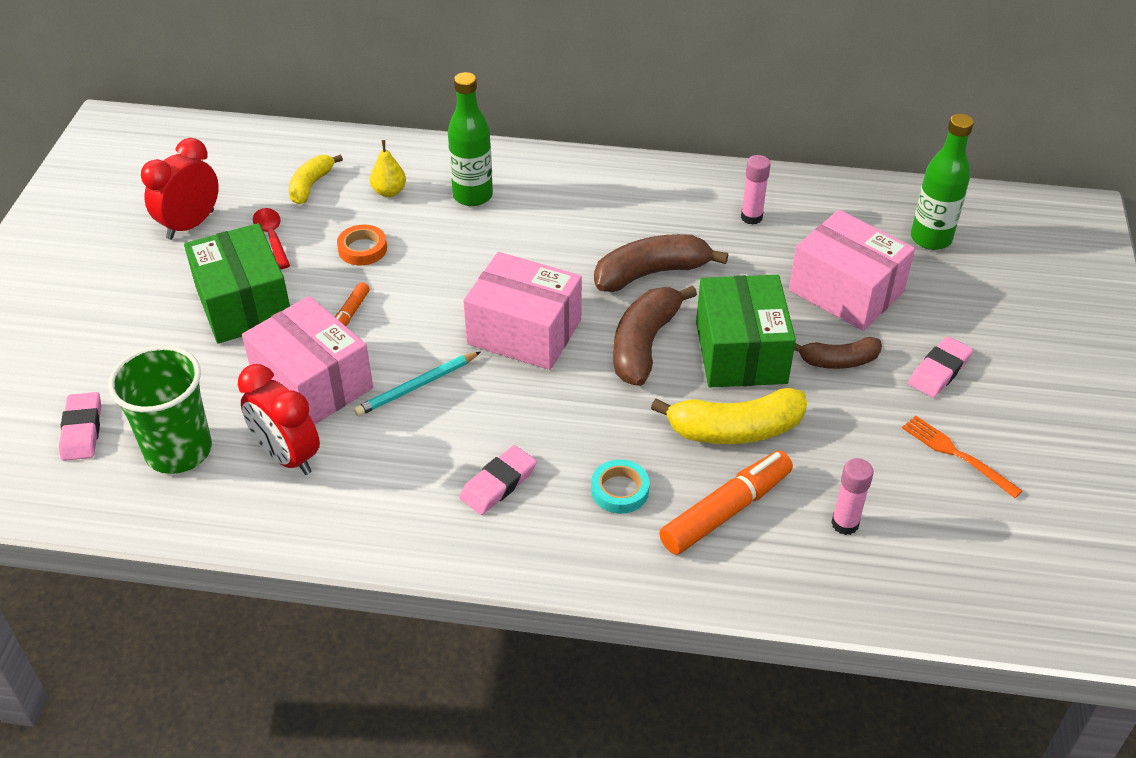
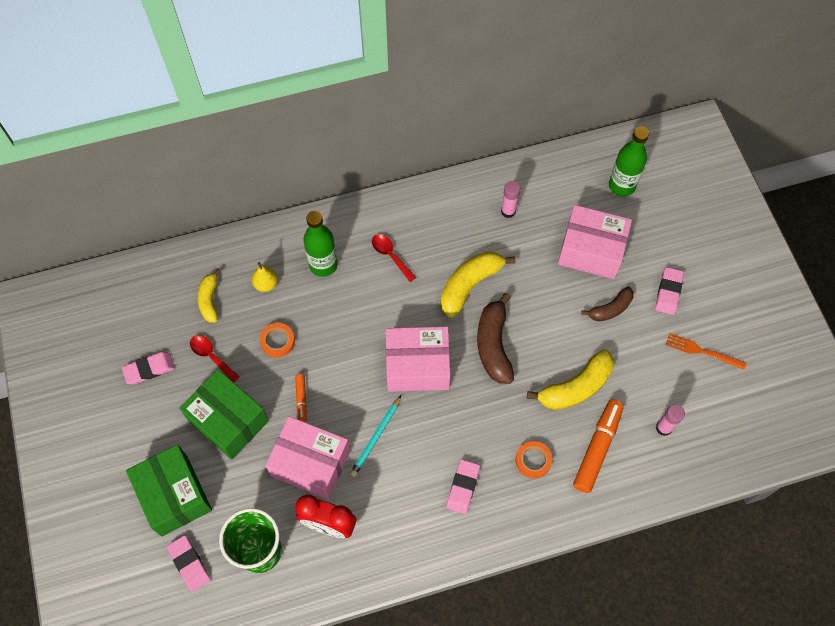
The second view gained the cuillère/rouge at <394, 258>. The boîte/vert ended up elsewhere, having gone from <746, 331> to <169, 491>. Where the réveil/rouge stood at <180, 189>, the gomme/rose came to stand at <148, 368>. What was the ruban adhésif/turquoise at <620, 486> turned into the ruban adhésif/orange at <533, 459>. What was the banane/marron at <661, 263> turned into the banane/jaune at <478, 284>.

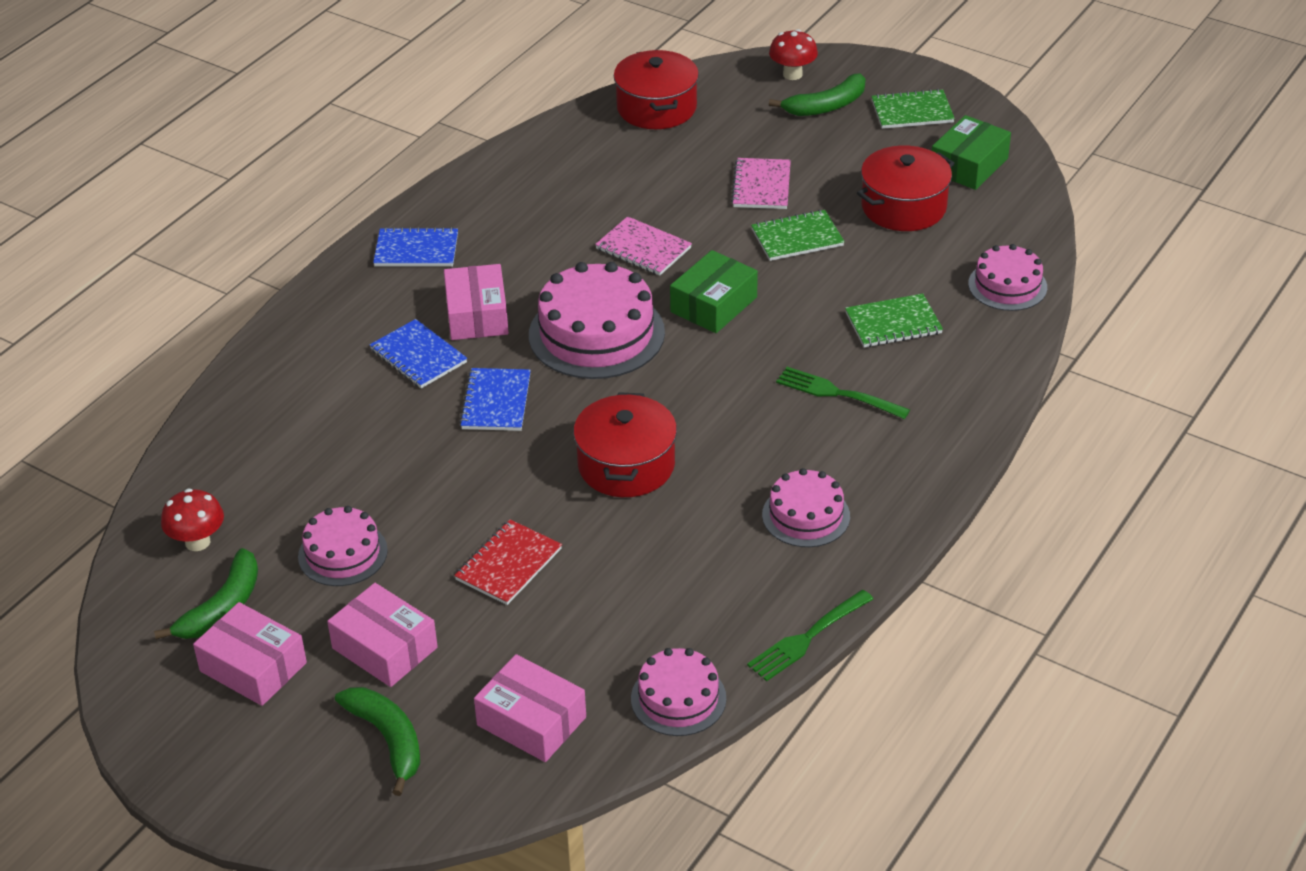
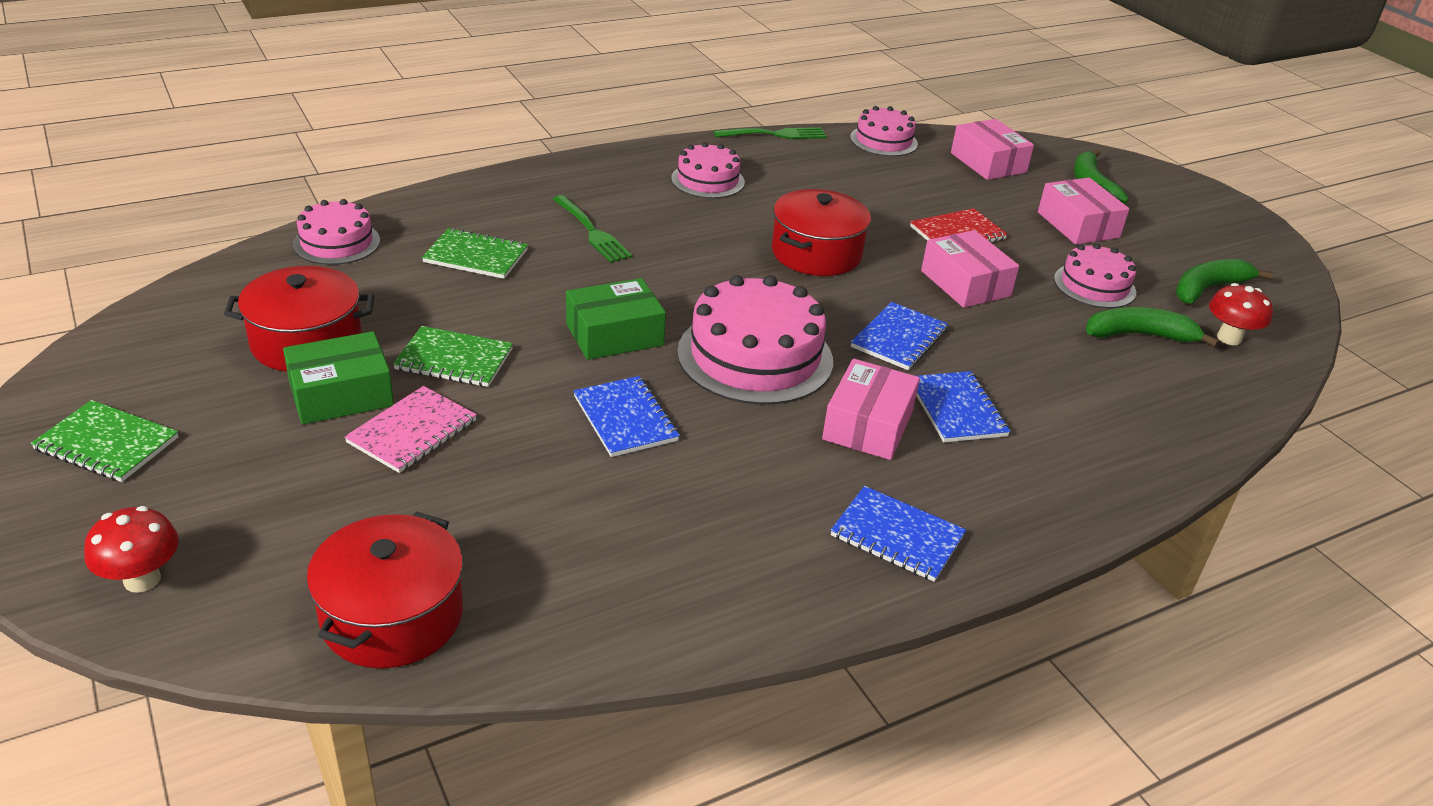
The boîte/rose ended up elsewhere, having gone from <250, 654> to <970, 269>. The banane/vert ended up elsewhere, having gone from <817, 94> to <1152, 327>. The boîte/vert ended up elsewhere, having gone from <971, 152> to <338, 377>. What was the carnet/rose at <643, 246> turned into the carnet/bleu at <627, 416>.

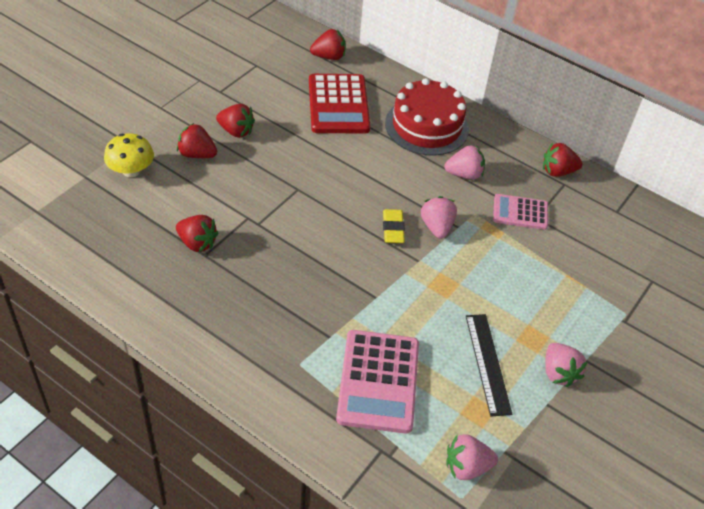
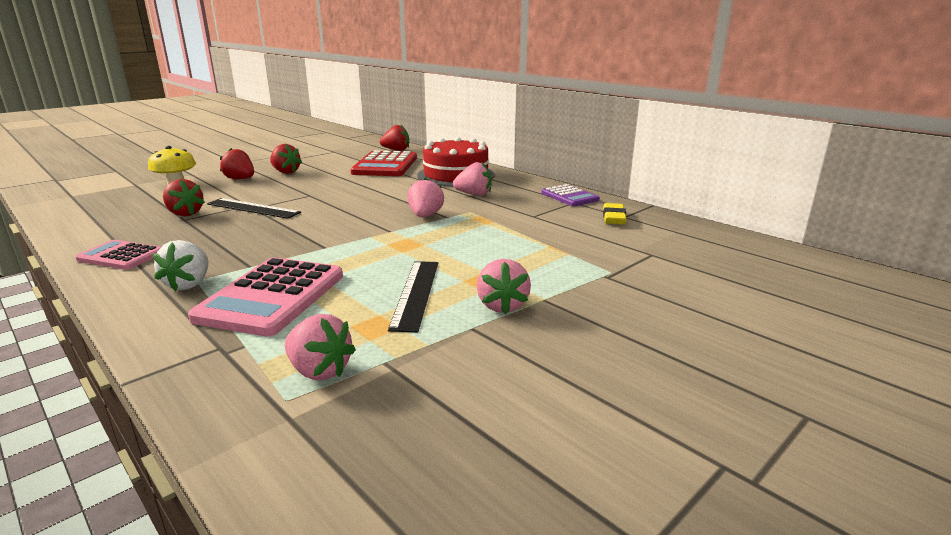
The second view gained the fraise/blanc at <181, 265>. The second view gained the règle/noir at <254, 208>. The gomme/jaune ended up elsewhere, having gone from <394, 226> to <615, 214>. The calculatrice/rose ended up elsewhere, having gone from <520, 212> to <118, 255>. Where the fraise/rouge stood at <562, 160>, the calculatrice/violet came to stand at <570, 195>. The fraise/rose at <472, 457> ended up facing another way, 150 degrees counterclockwise from before.

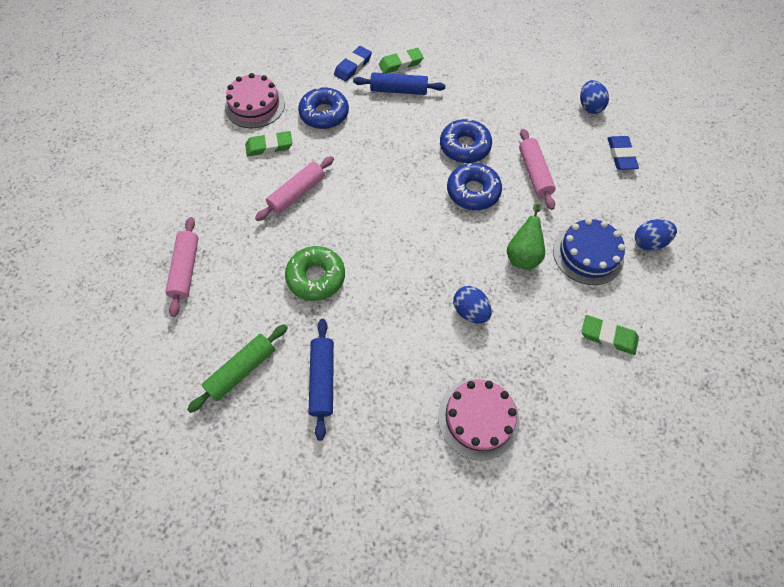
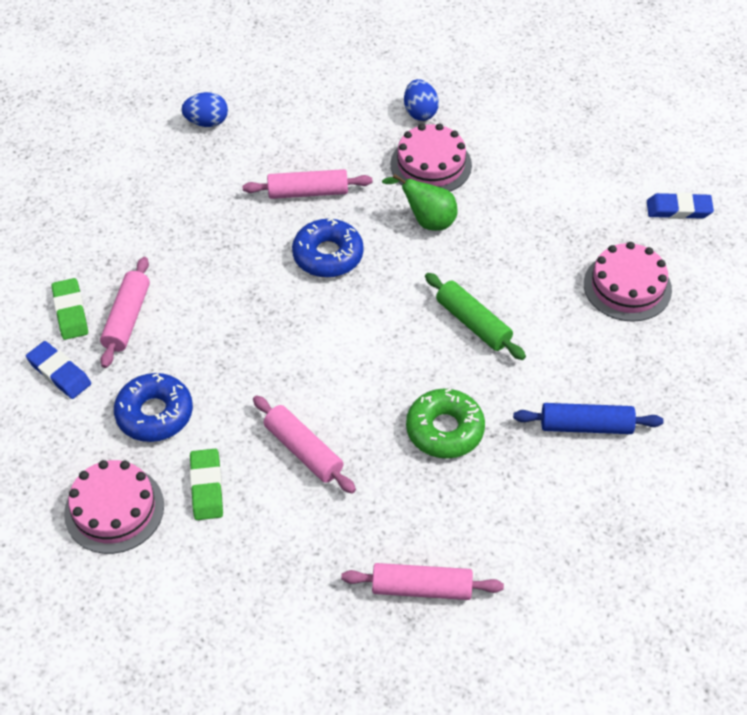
The second view lost the beignet/bleu at <466, 141>. The second view lost the œuf/bleu at <472, 305>. The second view lost the gomme/vert at <610, 335>. The rouleau à pâtisserie/vert ended up elsewhere, having gone from <237, 368> to <475, 316>. The gomme/bleu ended up elsewhere, having gone from <623, 153> to <680, 205>. What was the rouleau à pâtisserie/bleu at <399, 83> turned into the rouleau à pâtisserie/rose at <125, 312>. What was the gâteau/bleu at <589, 251> turned into the gâteau/rose at <431, 157>.

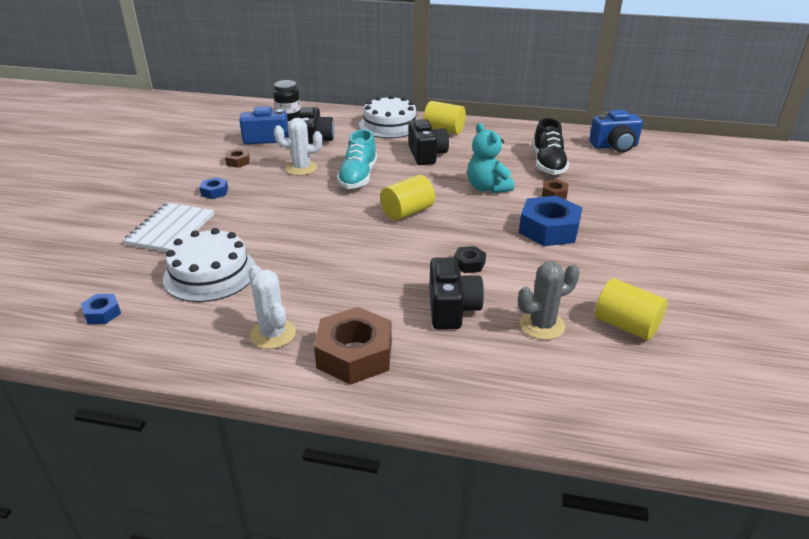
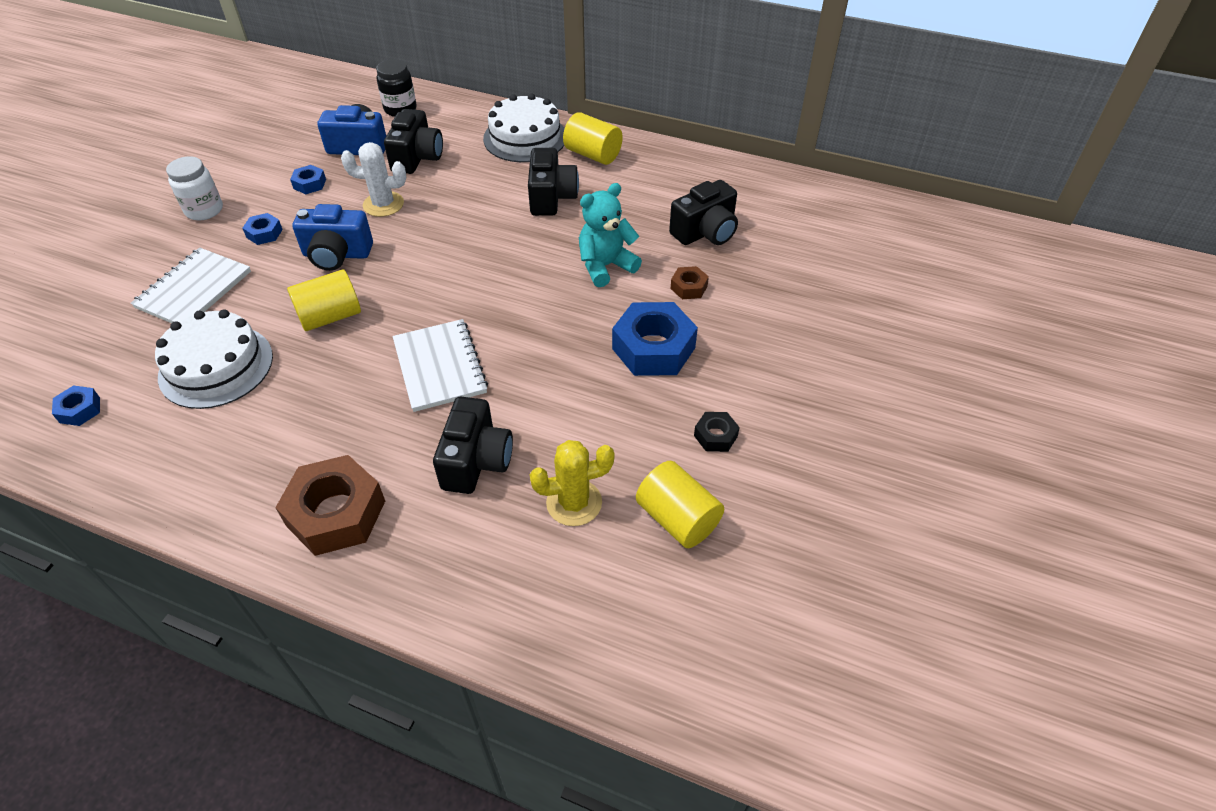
The second view lost the cactus/blanc at <272, 307>. The second view lost the chaussure/turquoise at <357, 159>. The second view gained the bocal/blanc at <194, 188>. The second view gained the carnet/blanc at <440, 365>. The cylindre/jaune ended up elsewhere, having gone from <407, 198> to <324, 300>. The écrou/noir ended up elsewhere, having gone from <469, 259> to <717, 432>. The appareil photo/bleu ended up elsewhere, having gone from <616, 131> to <332, 237>. Where the chaussure/noir stood at <551, 146>, the appareil photo/noir came to stand at <703, 212>. What was the écrou/marron at <237, 158> turned into the écrou/bleu at <308, 179>. What was the cactus/gris at <549, 301> turned into the cactus/jaune at <572, 483>. The ours en peluche/turquoise at <490, 158> ended up facing another way, 75 degrees clockwise from before.

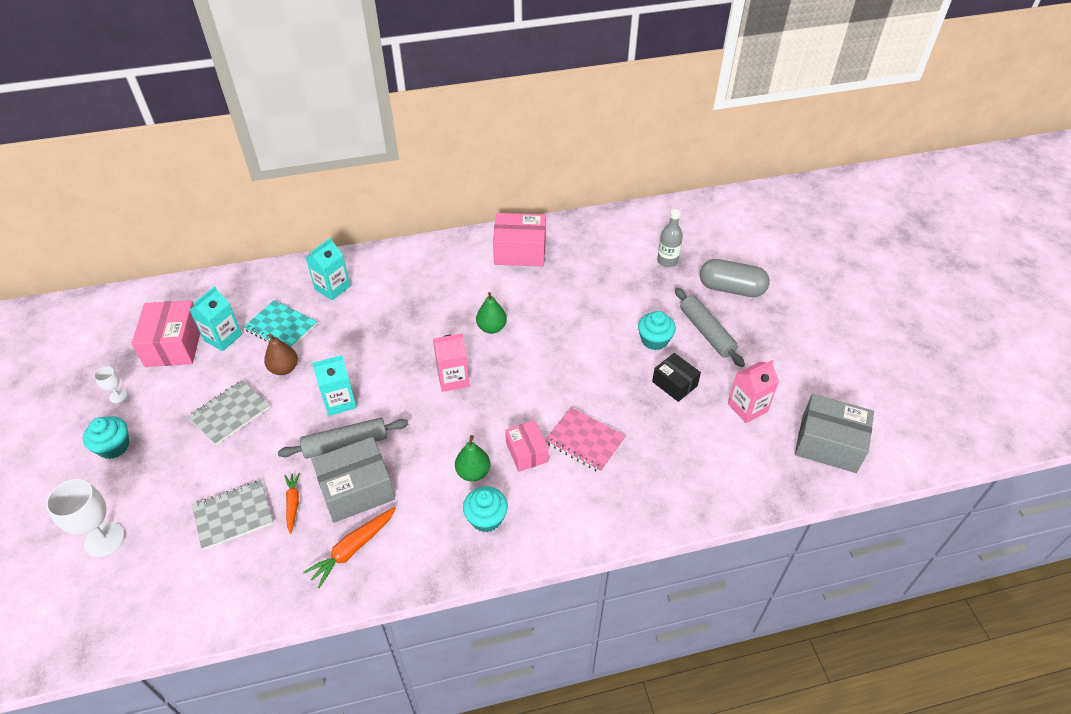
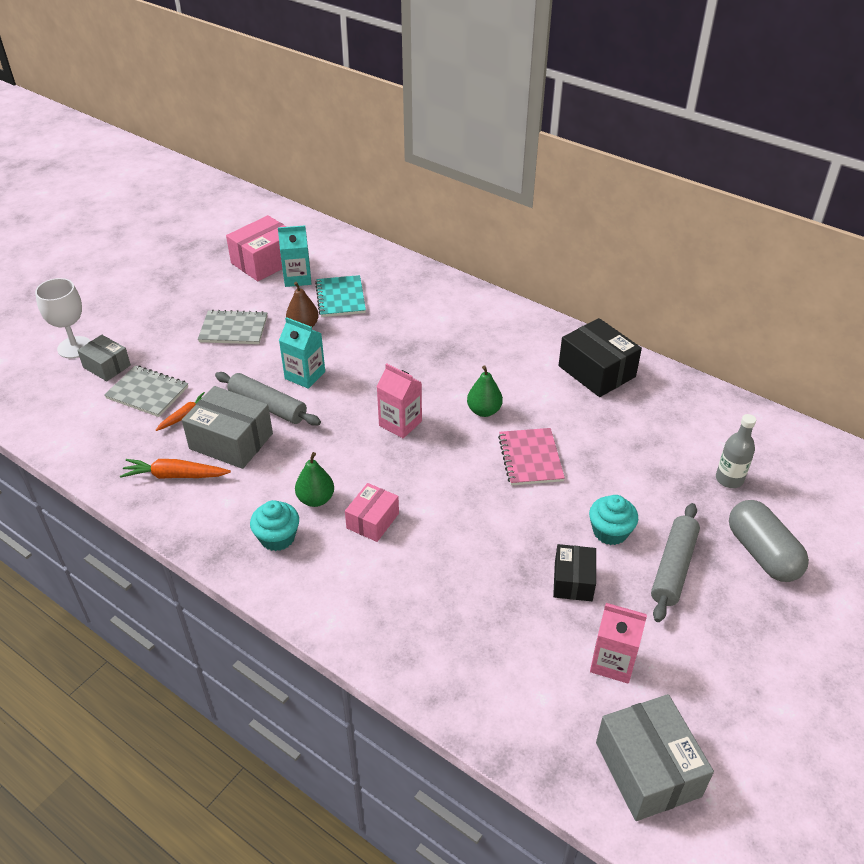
The second view lost the muffin/turquoise at <106, 437>. The second view lost the verre à pied/blanc at <110, 385>. The second view lost the brique de lait/turquoise at <328, 268>. The second view gained the boîte/gris at <104, 358>. The carnet/rose ended up elsewhere, having gone from <585, 440> to <531, 456>. What was the boîte/rose at <519, 239> turned into the boîte/noir at <600, 357>.

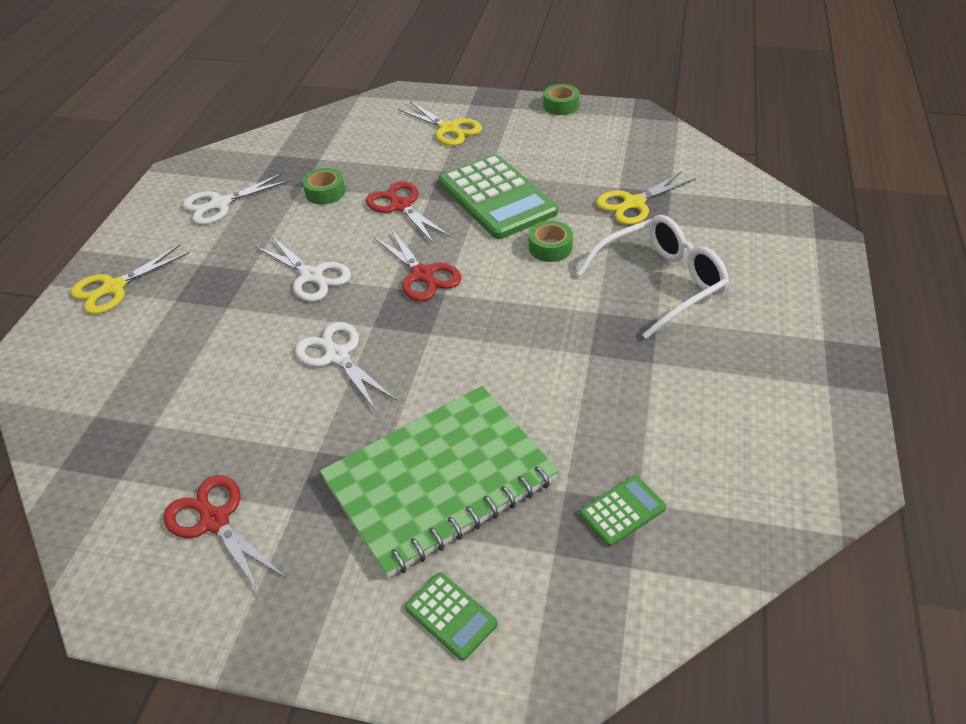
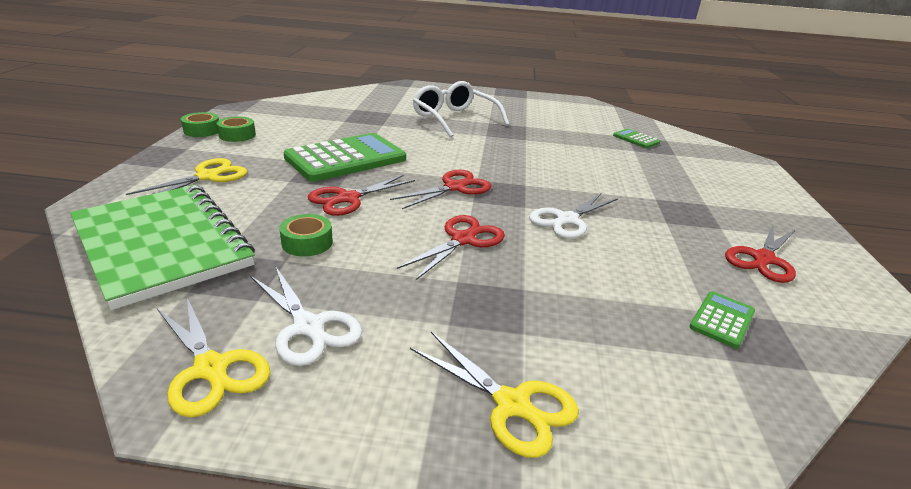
The carnet/vert ended up elsewhere, having gone from <439, 482> to <162, 247>. The calculatrice/vert ended up elsewhere, having gone from <451, 616> to <722, 319>. The ruban adhésif/vert ended up elsewhere, having gone from <551, 241> to <236, 129>. The ciseaux/jaune ended up elsewhere, having gone from <646, 198> to <213, 357>. What was the ciseaux/blanc at <303, 269> turned into the ciseaux/rouge at <451, 247>.

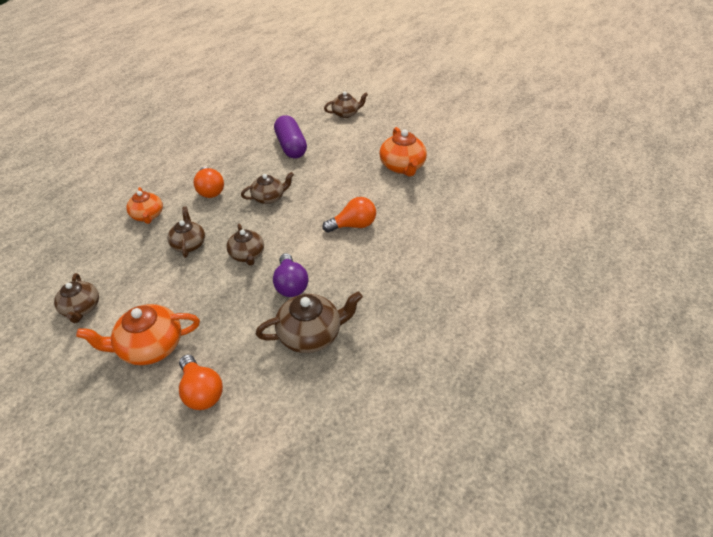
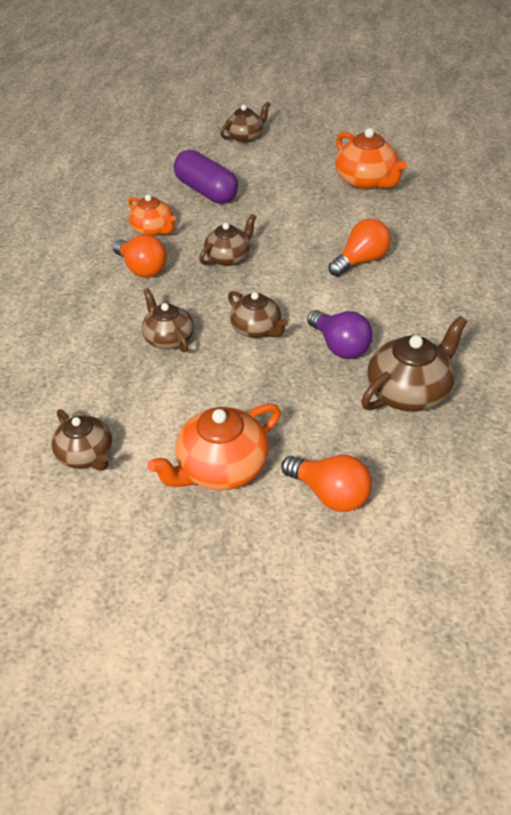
The théière/orange ended up elsewhere, having gone from <144, 205> to <152, 215>.

